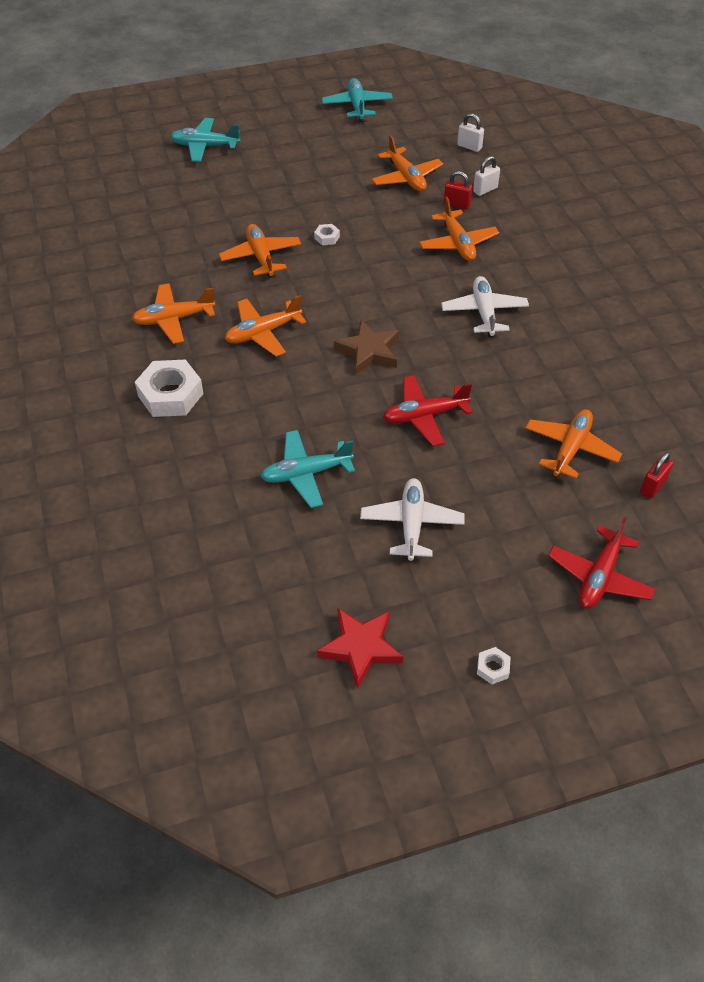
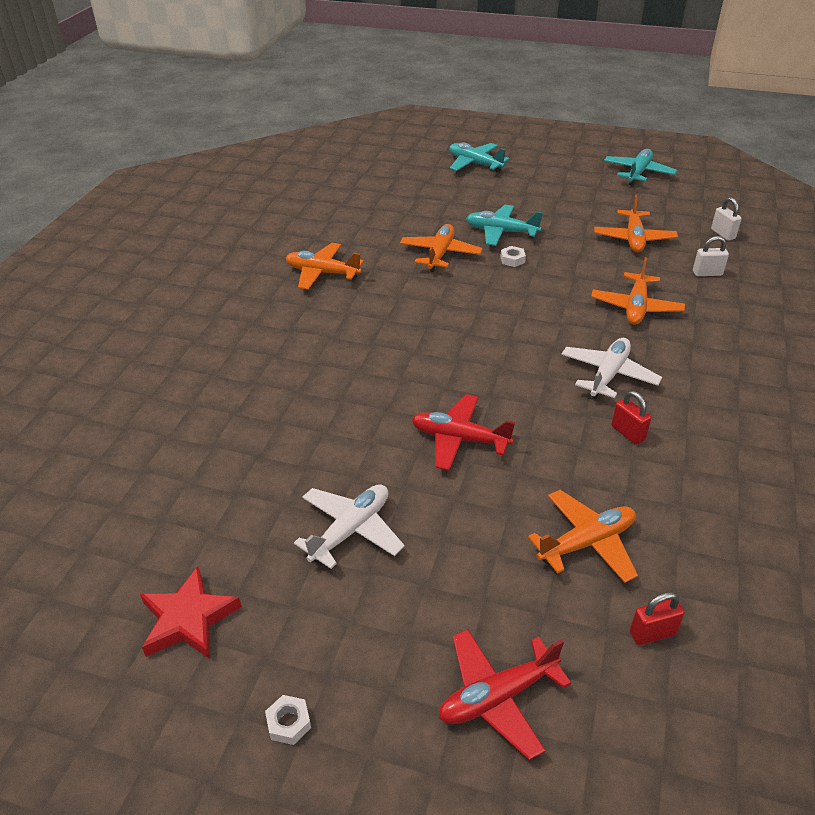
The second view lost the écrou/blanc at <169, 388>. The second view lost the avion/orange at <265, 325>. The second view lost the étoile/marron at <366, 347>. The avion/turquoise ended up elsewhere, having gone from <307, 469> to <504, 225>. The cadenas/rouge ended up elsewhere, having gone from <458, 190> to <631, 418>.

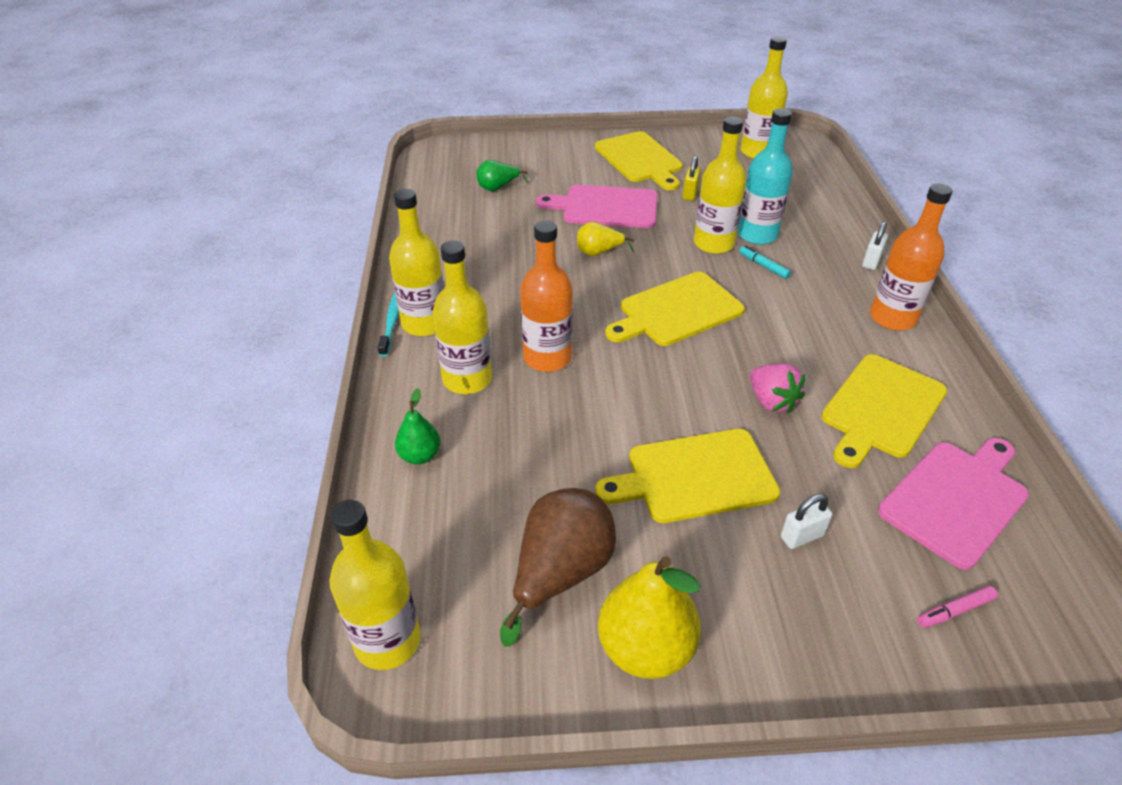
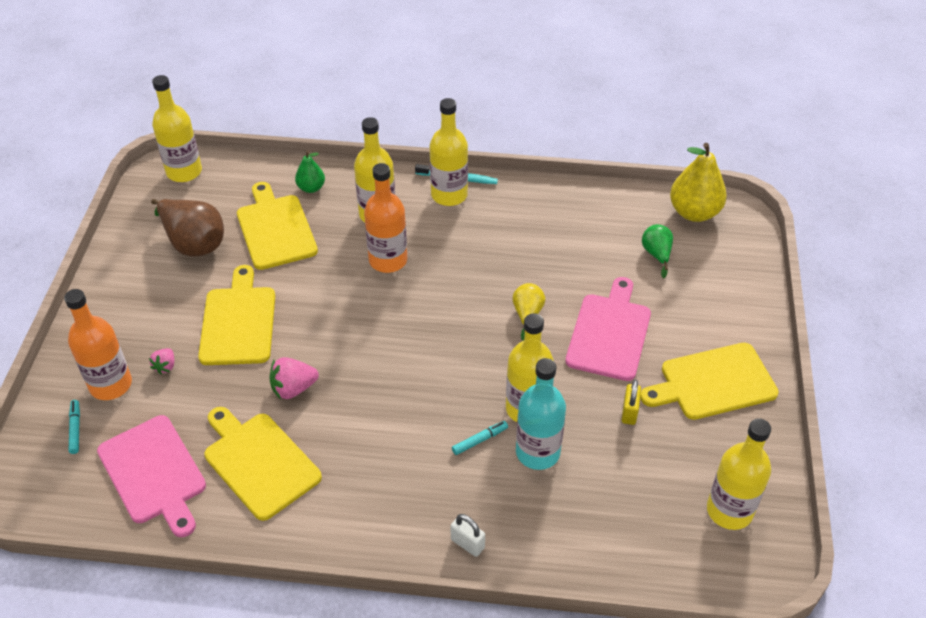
The poire/jaune ended up elsewhere, having gone from <649, 617> to <698, 182>. The planche à découper/jaune ended up elsewhere, having gone from <675, 309> to <277, 226>. The bouteille/orange ended up elsewhere, having gone from <911, 257> to <98, 344>. Where the cadenas/blanc stood at <806, 521>, the fraise/rose came to stand at <161, 361>. What was the feutre/rose at <957, 607> turned into the feutre/turquoise at <74, 427>. The cadenas/jaune at <691, 178> ended up facing another way, 75 degrees clockwise from before.

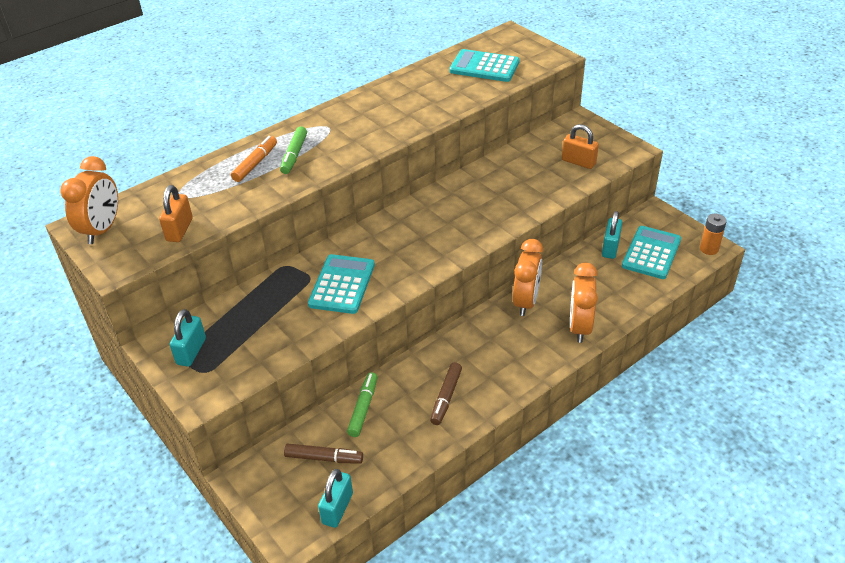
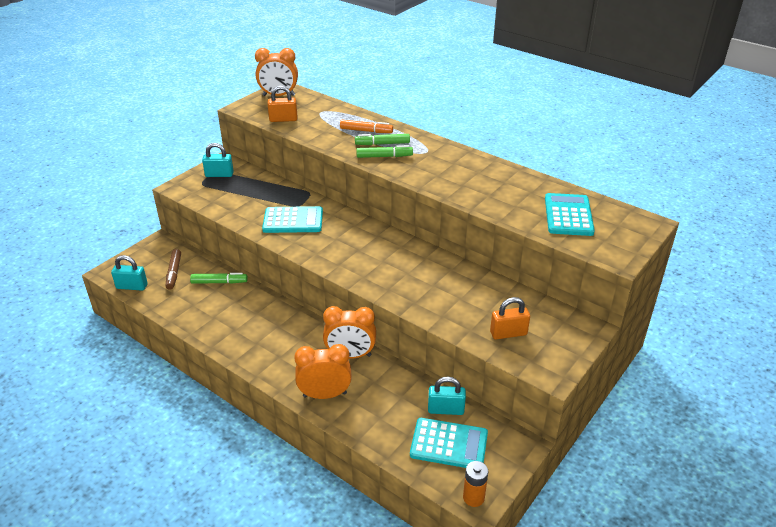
The second view lost the feutre/marron at <446, 393>. The second view gained the feutre/vert at <384, 151>. The cadenas/orange at <580, 146> ended up facing another way, 60 degrees clockwise from before.

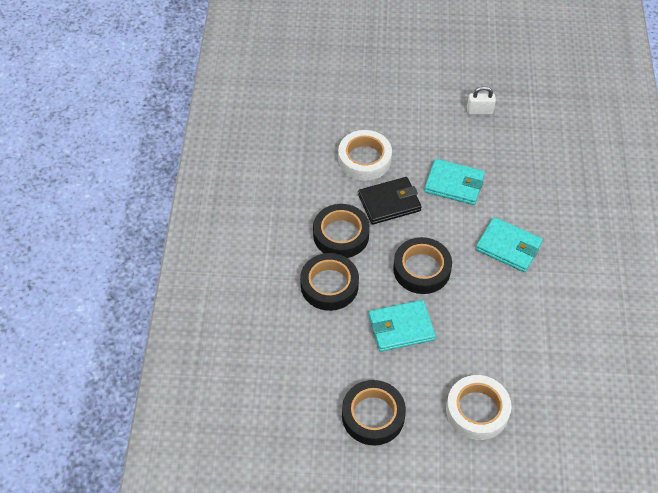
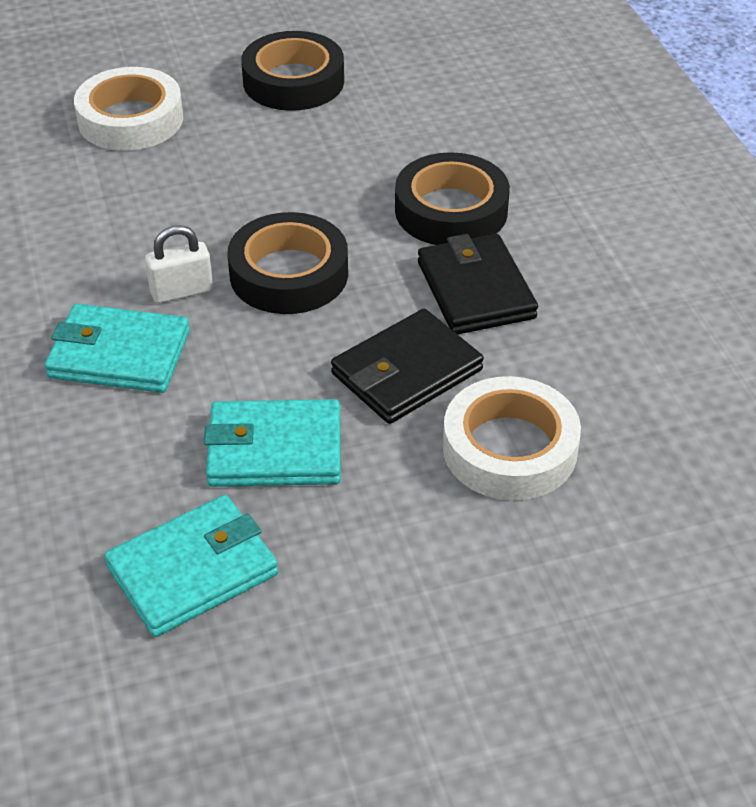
The portefeuille/turquoise ended up elsewhere, having gone from <402, 326> to <191, 566>. The cadenas/blanc ended up elsewhere, having gone from <481, 100> to <179, 264>. Where the ruban adhésif/noir stood at <341, 231>, the portefeuille/noir came to stand at <478, 284>.

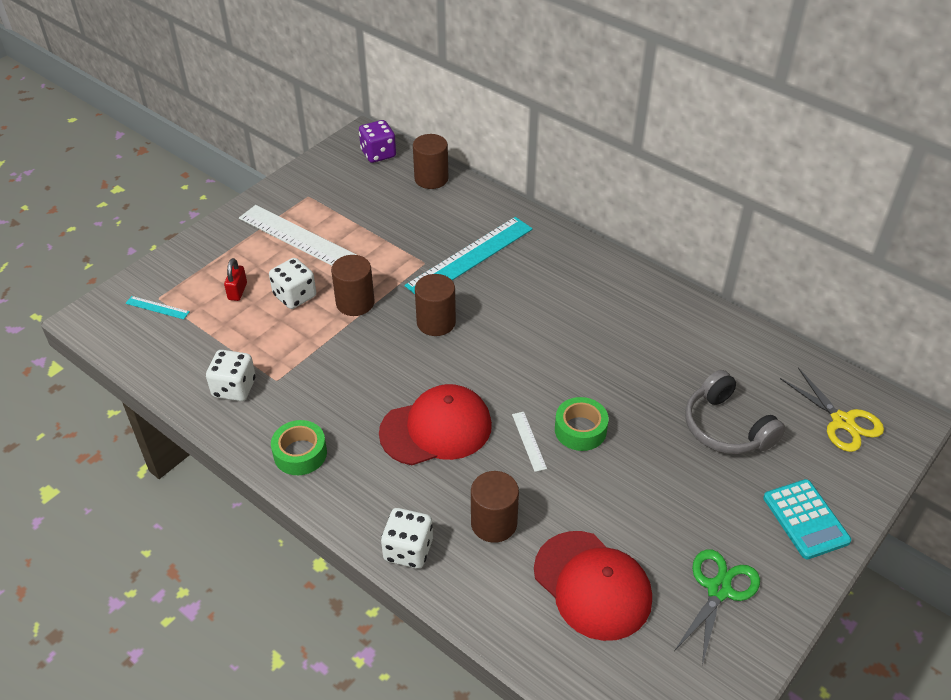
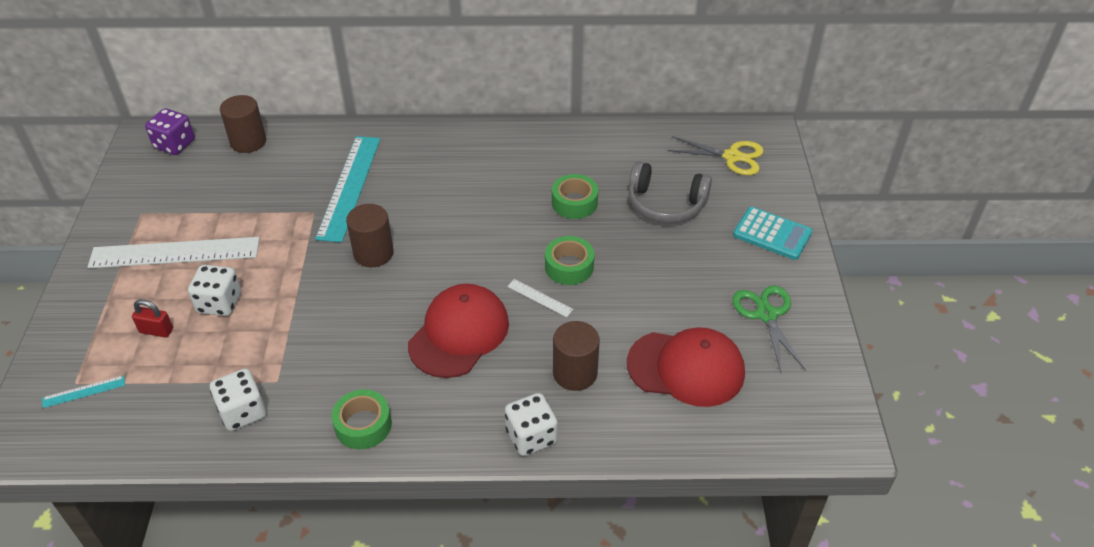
The second view lost the cylindre/marron at <352, 285>. The second view gained the ruban adhésif/vert at <575, 196>. The cadenas/rouge at <235, 279> ended up facing another way, 45 degrees counterclockwise from before.

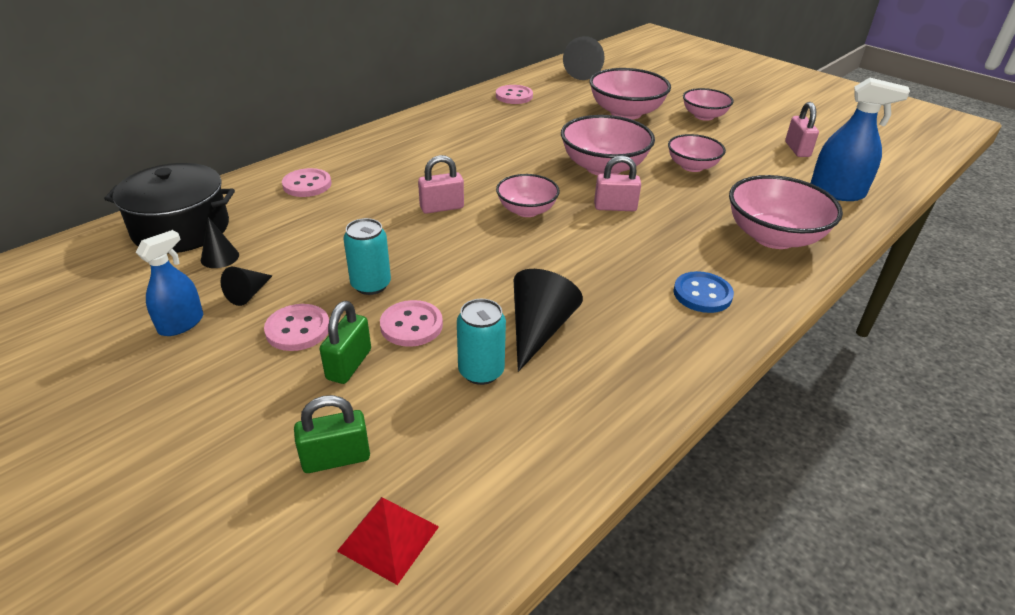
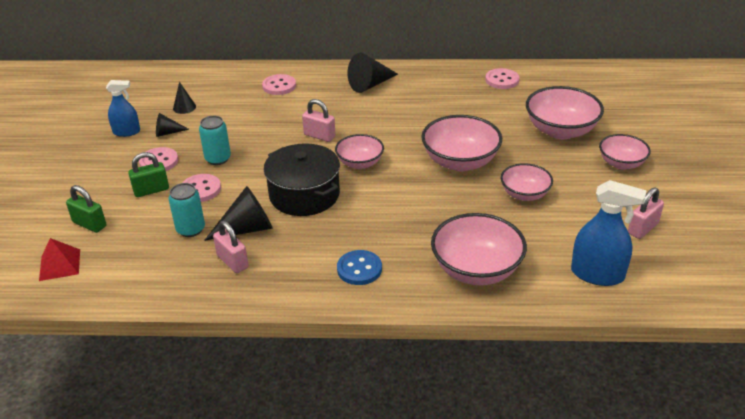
The marmite/noir ended up elsewhere, having gone from <169, 208> to <302, 179>. The cône/noir ended up elsewhere, having gone from <584, 58> to <373, 73>. The cadenas/rose ended up elsewhere, having gone from <617, 183> to <231, 247>. The vaporisateur/bleu at <860, 139> ended up facing another way, 45 degrees counterclockwise from before.

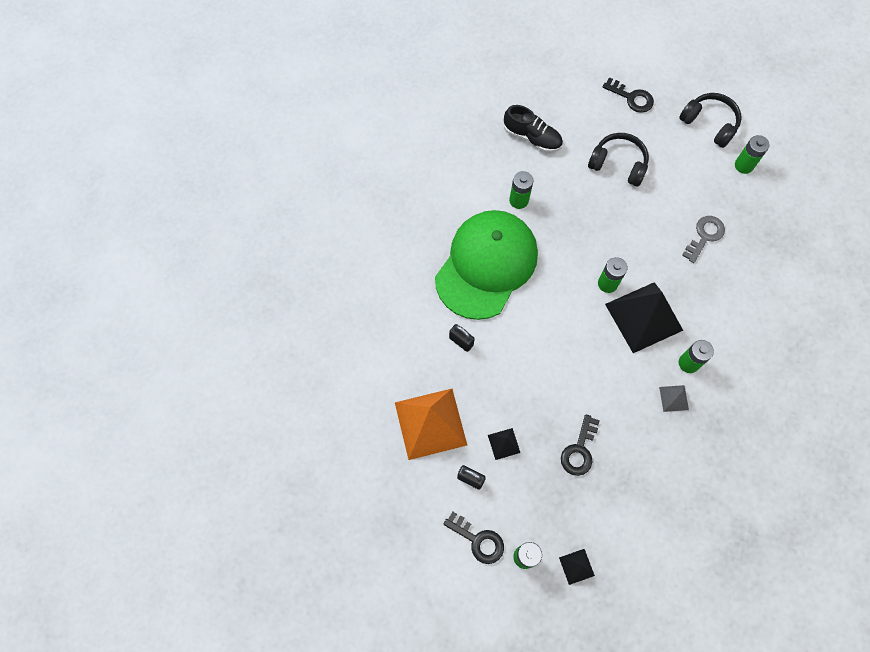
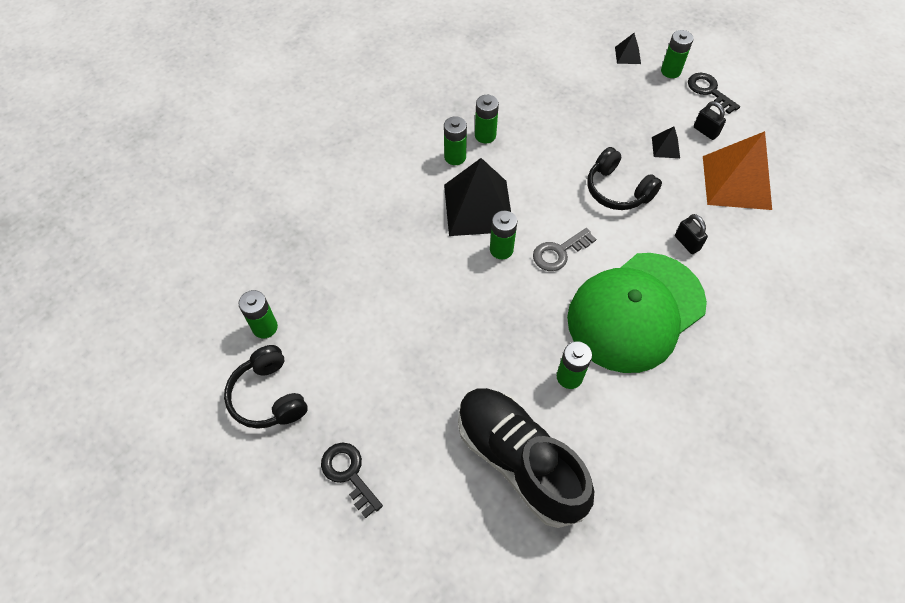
The second view lost the clé/noir at <580, 445>. The casque audio/noir ended up elsewhere, having gone from <618, 160> to <624, 178>. The clé/gris ended up elsewhere, having gone from <703, 239> to <564, 249>. Where the pyramide/gris stood at <674, 398>, the pile/vert came to stand at <487, 119>. The size of the chaussure/noir at <533, 128> changed by a factor of 1.72.

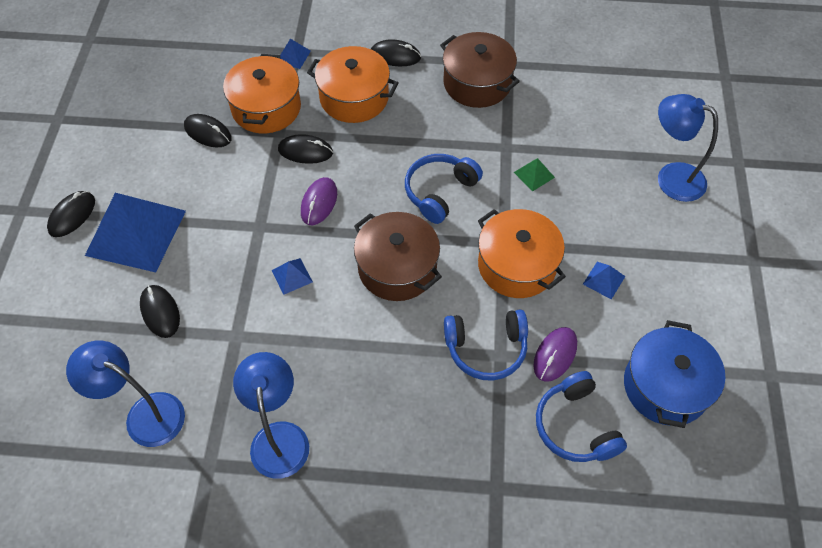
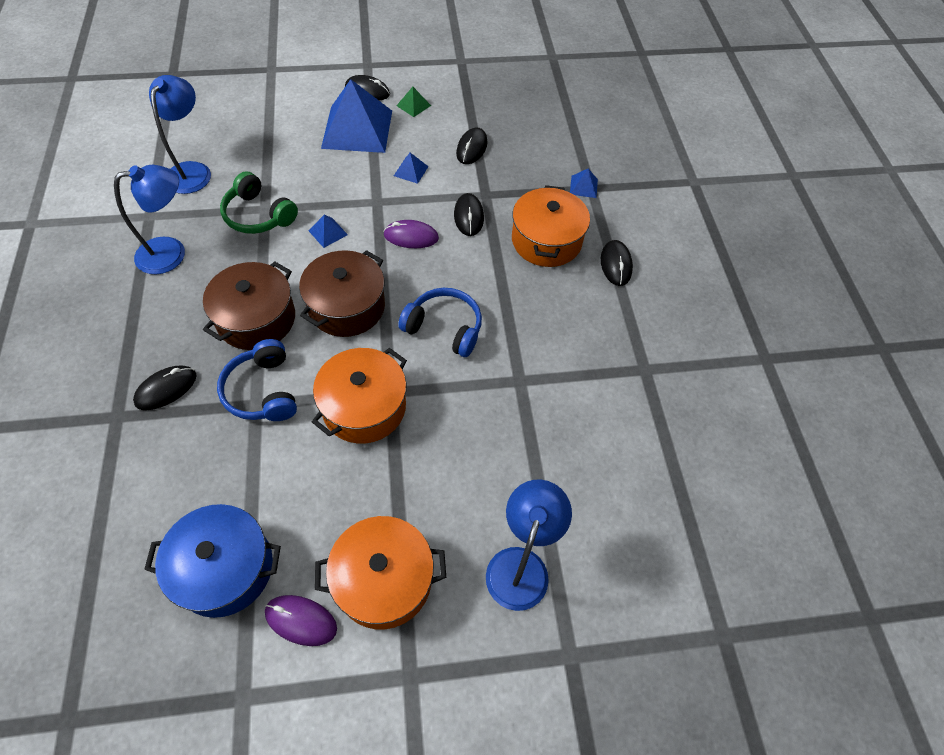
The second view lost the casque audio/bleu at <581, 416>. The second view gained the casque audio/vert at <259, 202>. The souris/noir ended up elsewhere, having gone from <160, 311> to <165, 388>. The marmite/orange ended up elsewhere, having gone from <262, 93> to <380, 572>. The marmite/marron ended up elsewhere, having gone from <480, 70> to <249, 306>. The pyramide/vert ended up elsewhere, having gone from <534, 174> to <414, 102>. The souris/violet ended up elsewhere, having gone from <555, 354> to <301, 620>. The pyramide/bleu ended up elsewhere, having gone from <604, 280> to <411, 168>.

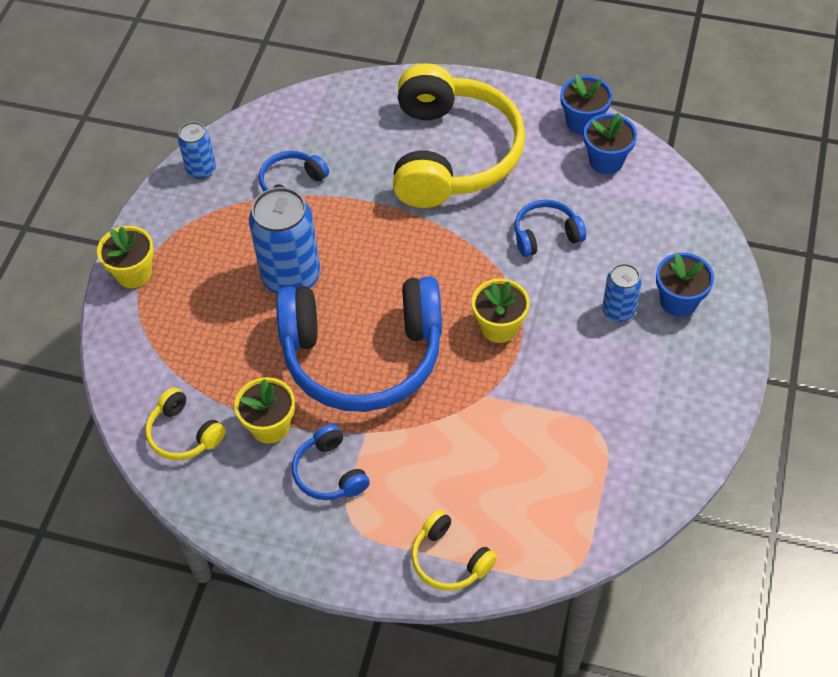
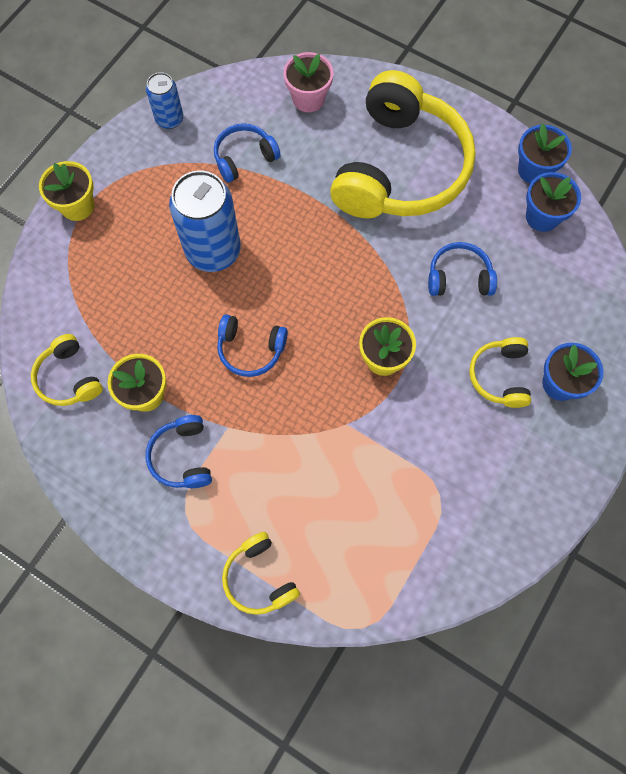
The second view gained the pot de fleurs/rose at <308, 82>. Where the canette/bleu stood at <622, 293>, the casque audio/jaune came to stand at <500, 372>. The size of the casque audio/bleu at <359, 344> changed by a factor of 0.44.

